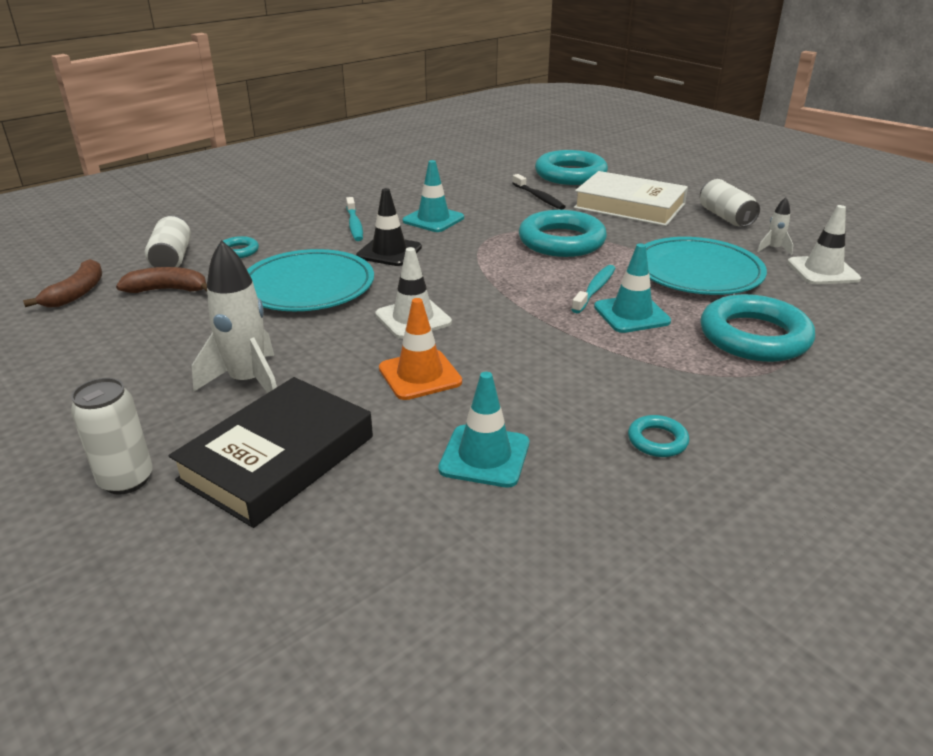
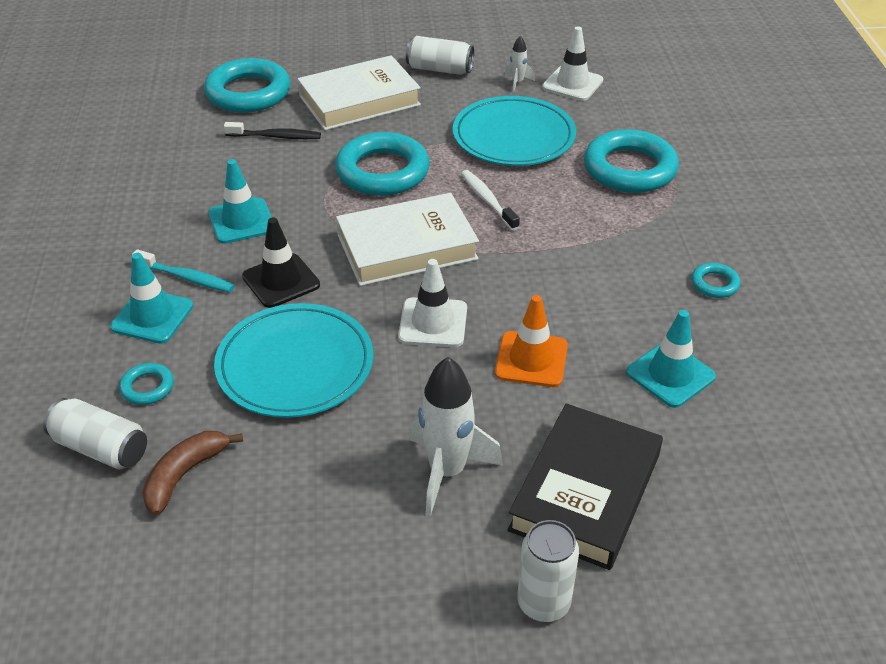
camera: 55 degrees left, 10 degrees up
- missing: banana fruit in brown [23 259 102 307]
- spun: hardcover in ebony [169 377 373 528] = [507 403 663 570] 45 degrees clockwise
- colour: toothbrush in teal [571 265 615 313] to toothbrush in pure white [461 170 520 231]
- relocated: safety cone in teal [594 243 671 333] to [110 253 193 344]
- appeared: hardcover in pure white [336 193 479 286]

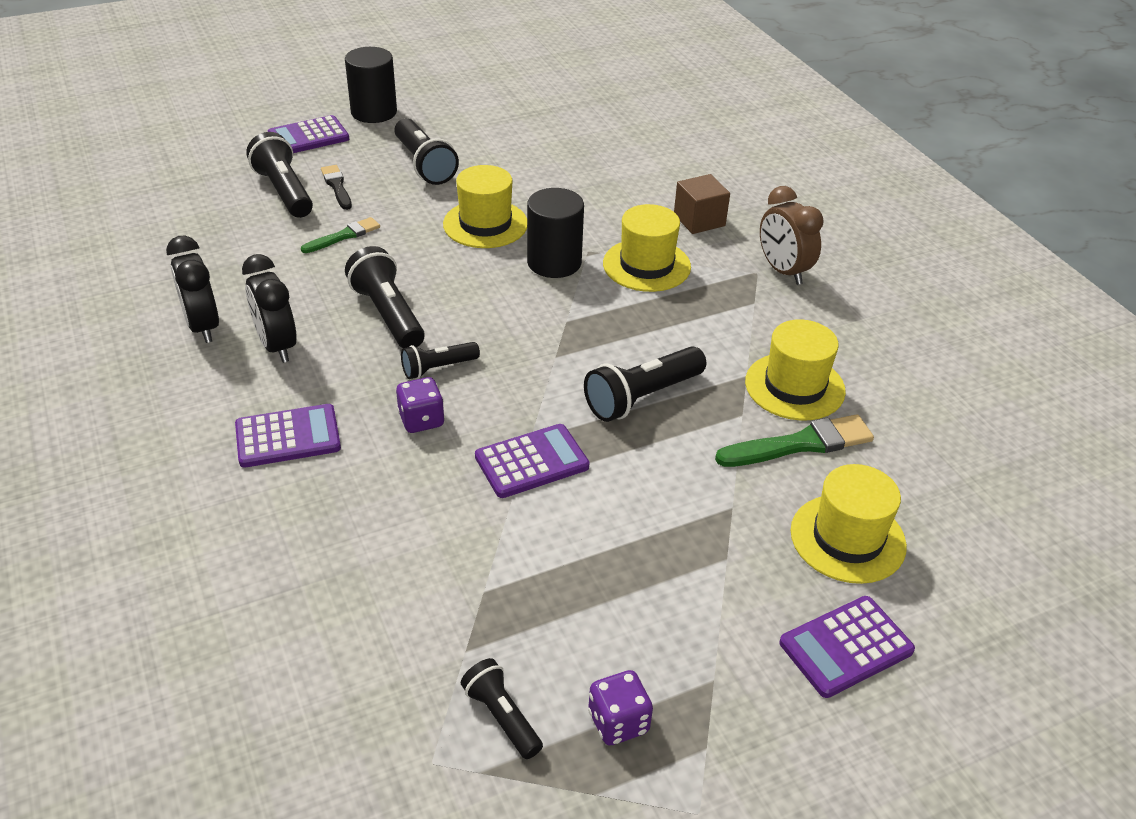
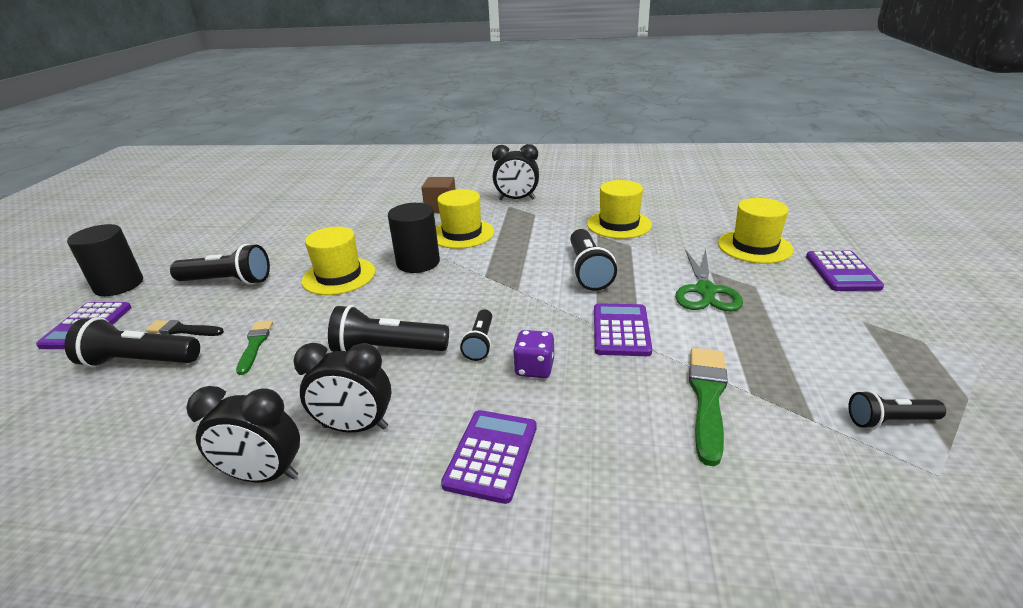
camera: 55 degrees left, 10 degrees down
- missing: game die in violet [588 670 653 745]
- relocated: paint brush in leaf-green [715 414 874 467] to [689 348 728 466]
- colour: bedside clock in brown [760 186 824 285] to bedside clock in ebony [492 144 539 200]
- appeared: scissors in leaf-green [675 248 743 312]

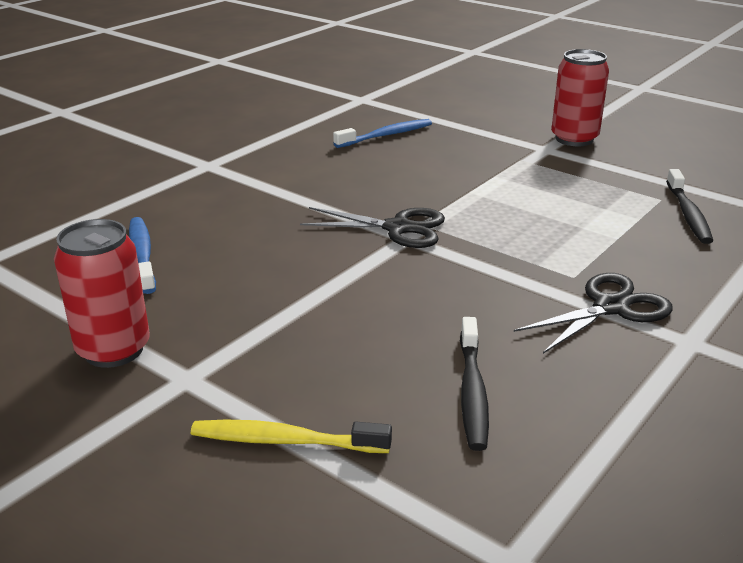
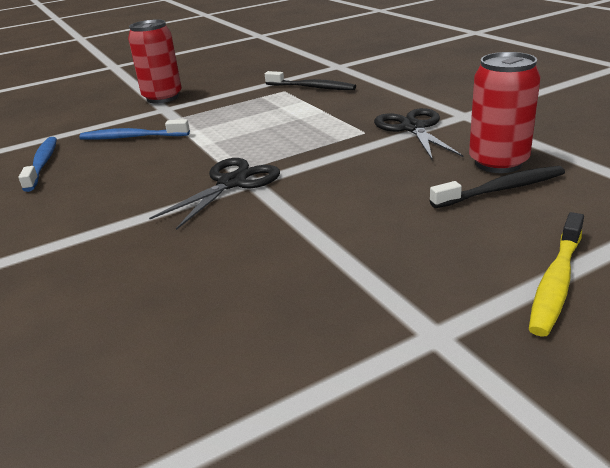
camera: 65 degrees left, 0 degrees up
- relocated: can in red [54 219 150 368] to [469 52 541 173]
- relocated: toothbrush in cobalt [129 217 156 294] to [79 119 190 140]
- spun: toothbrush in ebony [460 317 489 451] = [430 166 565 208] 45 degrees counterclockwise

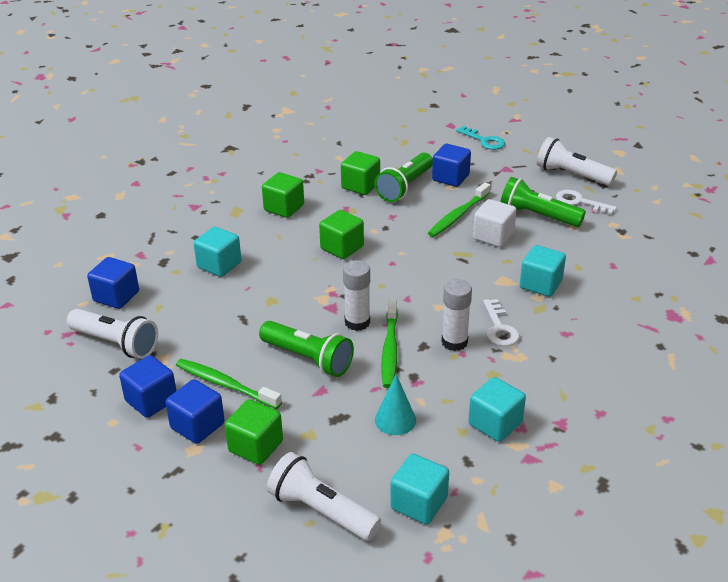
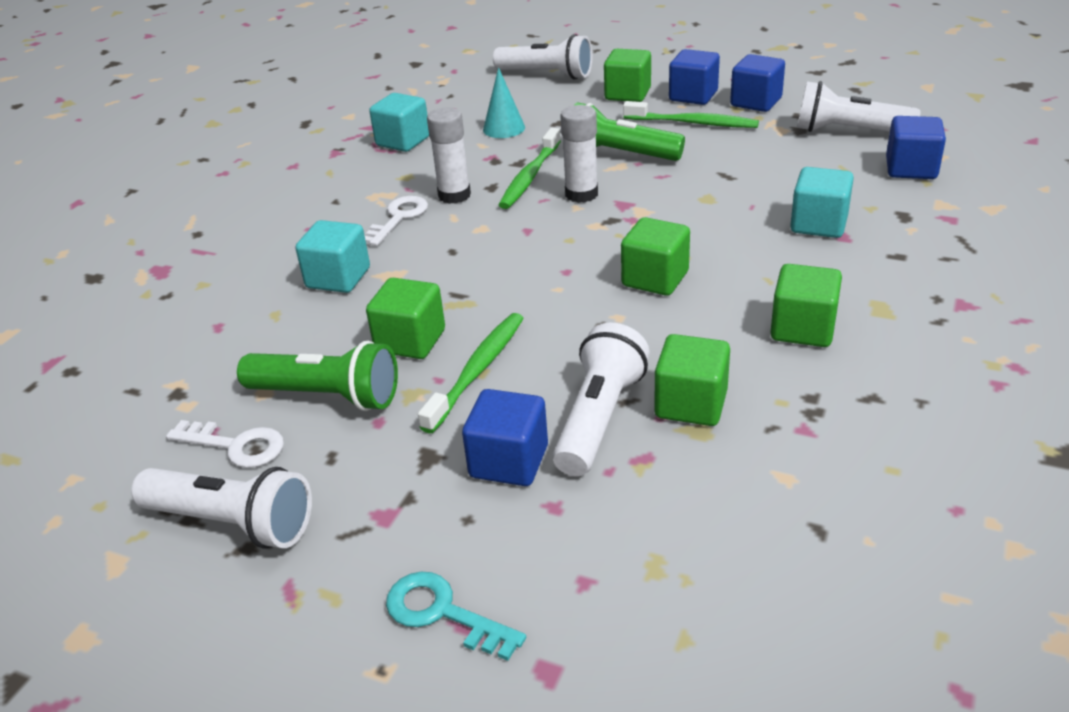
camera: 170 degrees right, 0 degrees up
- colour: torch in leaf-green [374 152 433 202] to torch in pure white [553 323 650 476]
- spun: toothbrush in leaf-green [382 300 398 388] = [499 128 561 209] 150 degrees counterclockwise
- missing: cube in teal [390 454 449 525]
- colour: cube in pure white [473 199 516 247] to cube in leaf-green [366 278 445 359]
- spun: latchkey in pure white [483 299 519 346] = [365 196 428 246] 45 degrees clockwise

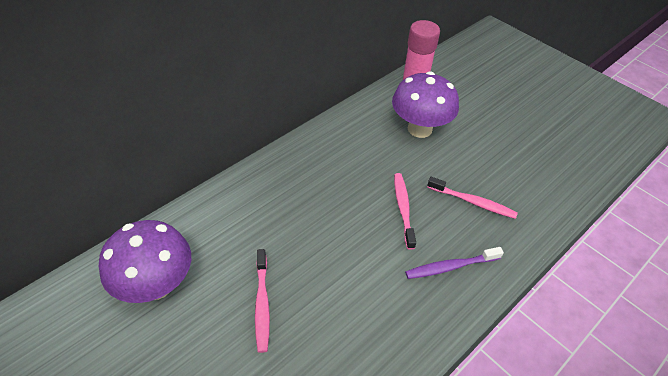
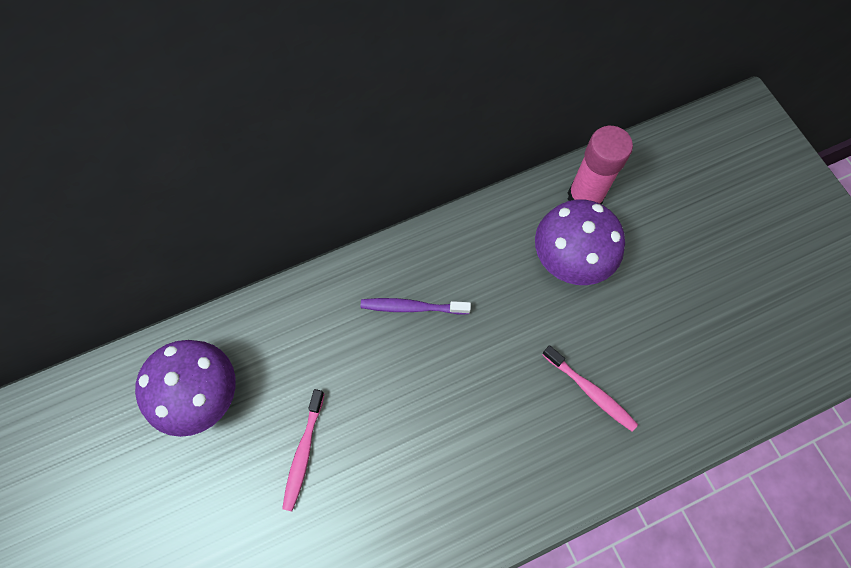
camera: 20 degrees right, 20 degrees up
- missing: toothbrush in pink [394 173 416 250]
- relocated: toothbrush in violet [405 247 504 279] to [361 298 471 315]

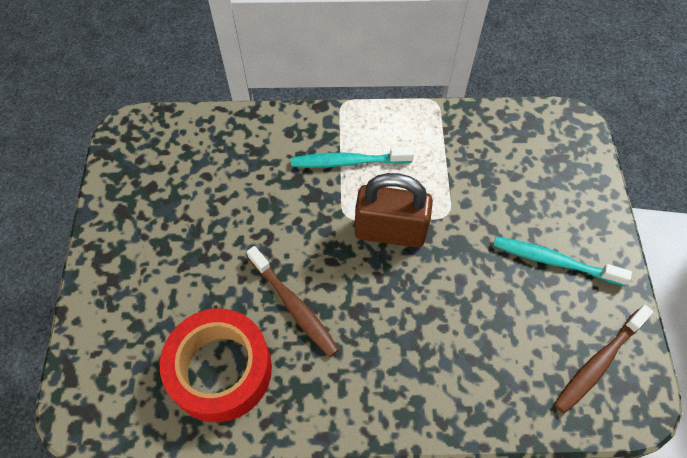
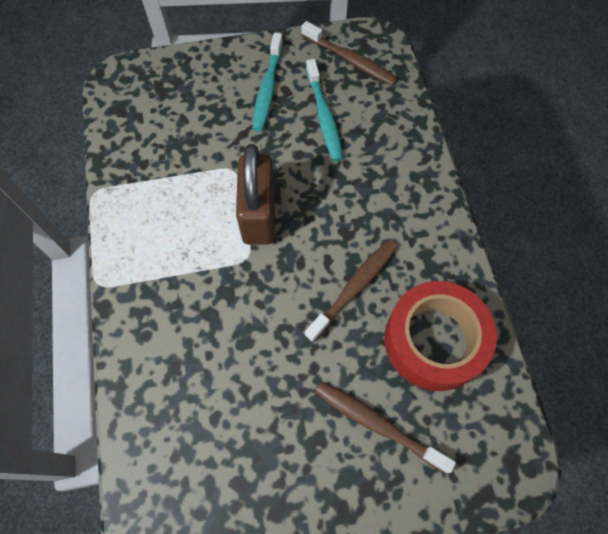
camera: 100 degrees left, 5 degrees up
- relocated: toothbrush in teal [291 147 414 168] to [306 59 343 161]
- appeared: toothbrush in brown [315 382 456 474]

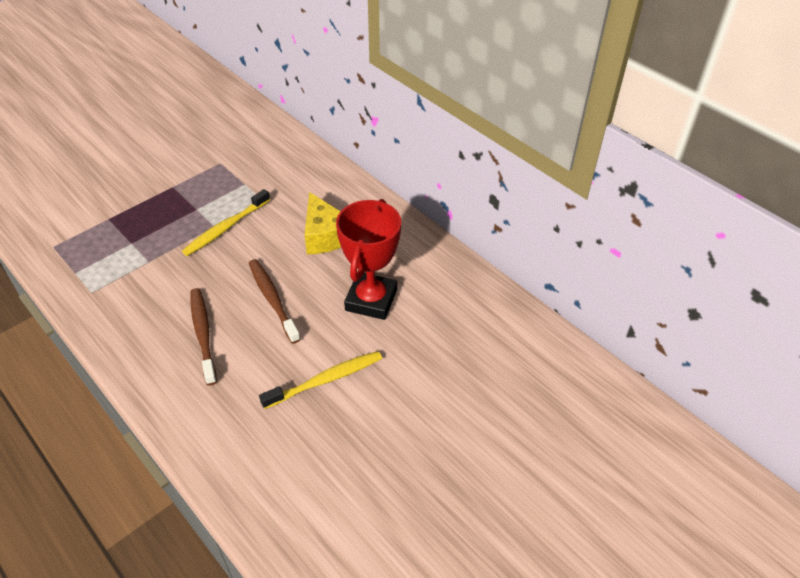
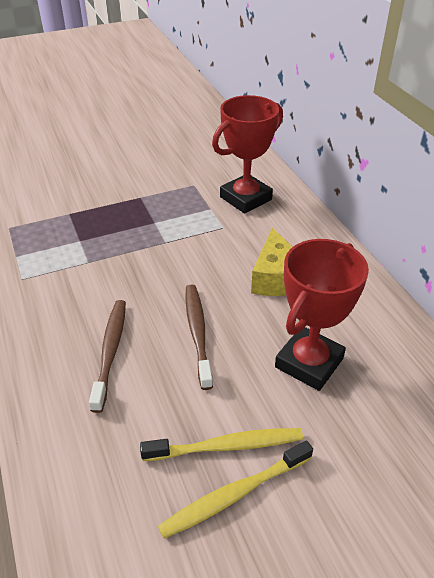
camera: 20 degrees right, 5 degrees down
- relocated: toothbrush in bright yellow [182 189 270 256] to [158 440 313 539]
- appeared: award cup in red [212 95 283 214]

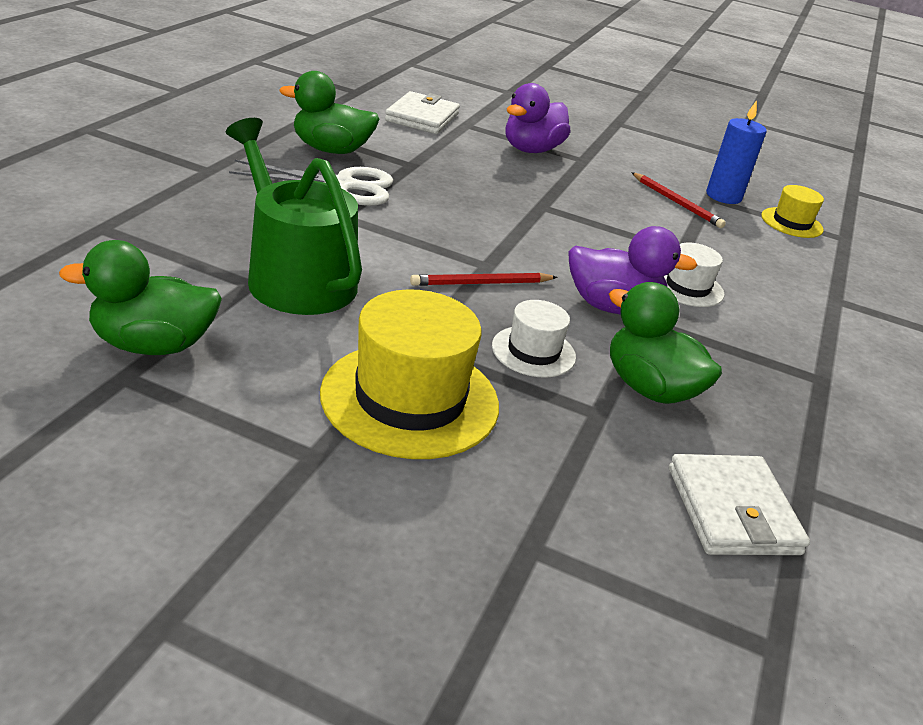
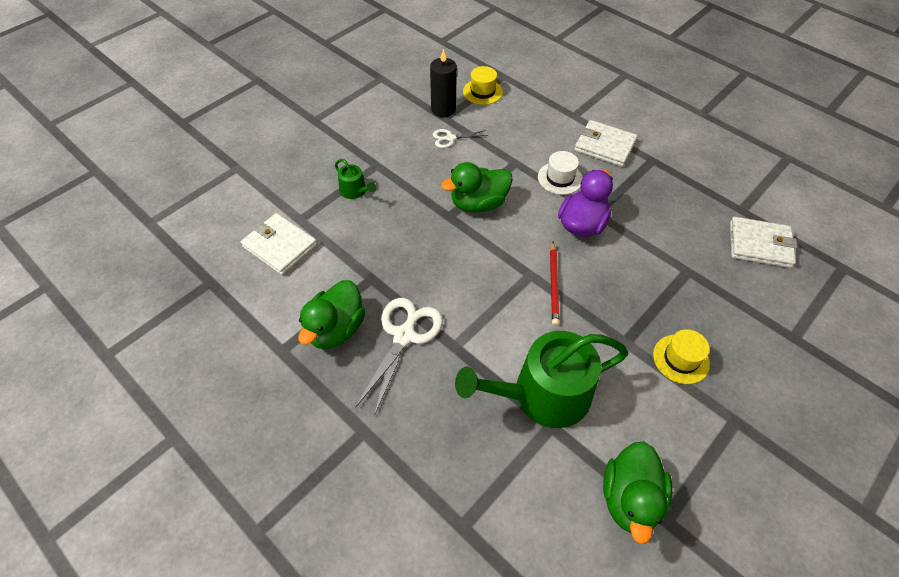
camera: 65 degrees left, 20 degrees up
- size: hat in bright yellow [320 289 499 459] = [653 329 710 384] x0.53
- missing: hat in pure white [492 300 576 378]
- exchanged: rubber duck in violet [505 83 570 153] to sprinkling can in leaf-green [335 159 376 199]
- relocated: rubber duck in leaf-green [609 282 722 404] to [441 162 513 213]
- exchanged: wooden pencil in red [631 172 726 228] to scissors in pure white [432 129 488 148]
- colour: candle in cobalt [706 100 767 204] to candle in ebony [430 49 457 117]
- appeared: billfold in pure white [574 120 637 167]

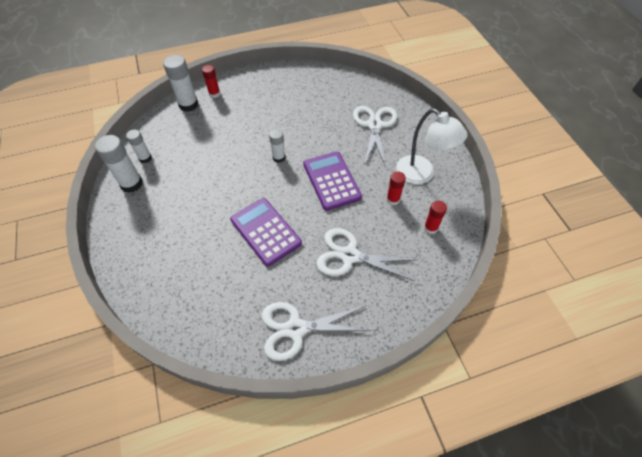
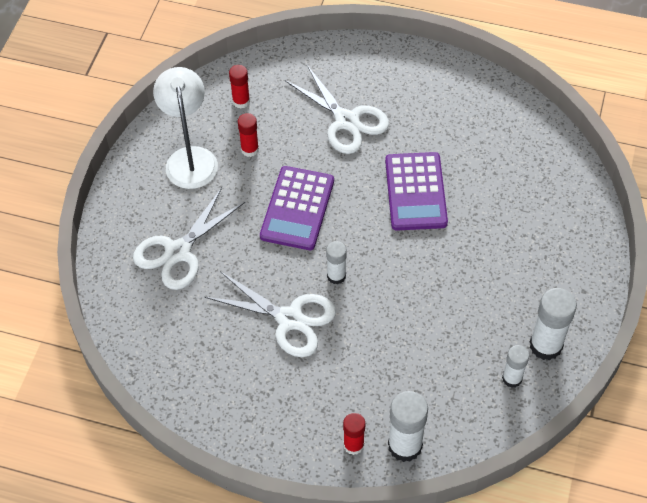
camera: 145 degrees left, 0 degrees up
- relocated: scissors in pure white [262 302 371 361] to [205 271 336 357]

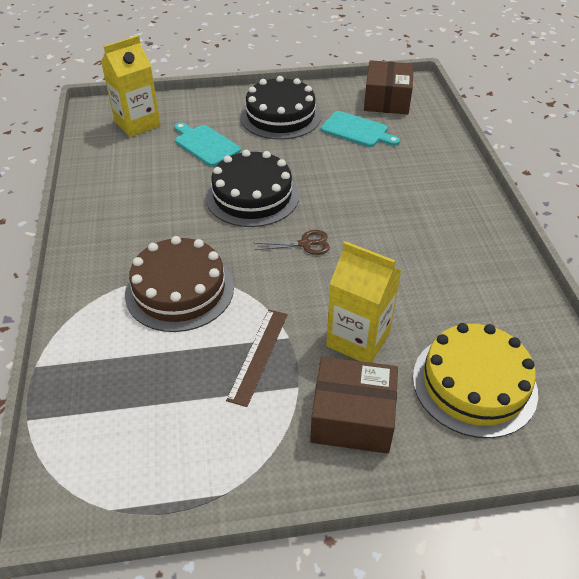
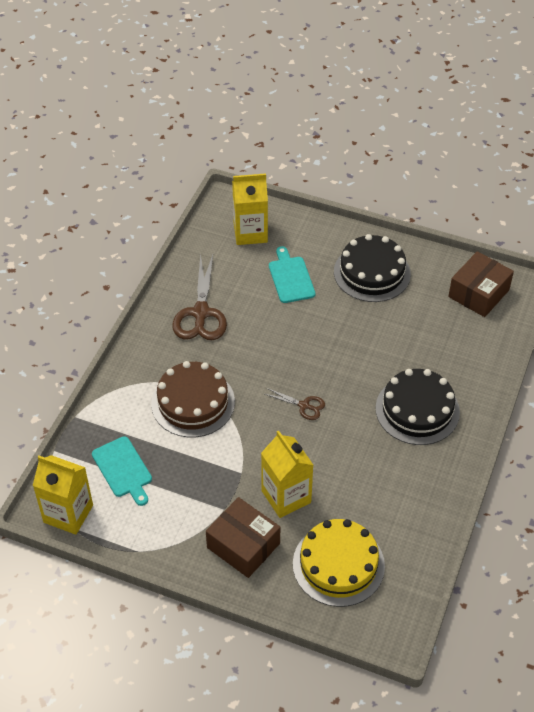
camera: 30 degrees right, 5 degrees up
- relocated: gateau in ebony [206 150 299 227] to [376 369 460 445]
- missing: ruler in brown [226 309 288 407]
- relocated: cutting board in teal [321 111 400 147] to [92 436 152 506]
- appeared: carton in bright yellow [33 455 93 535]
- appeared: scissors in brown [172 254 227 340]

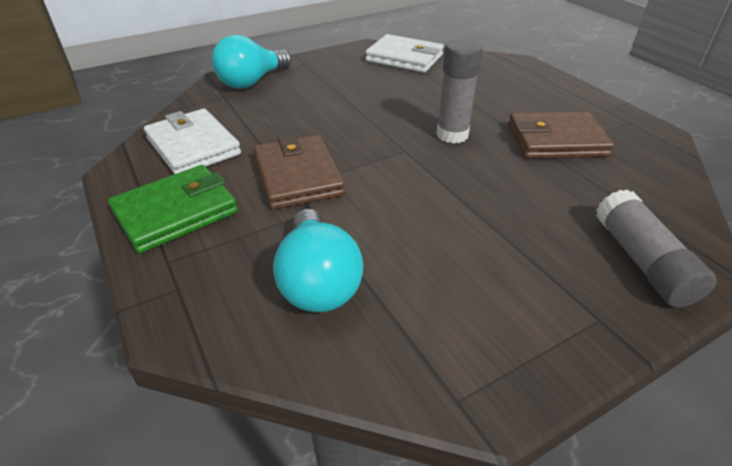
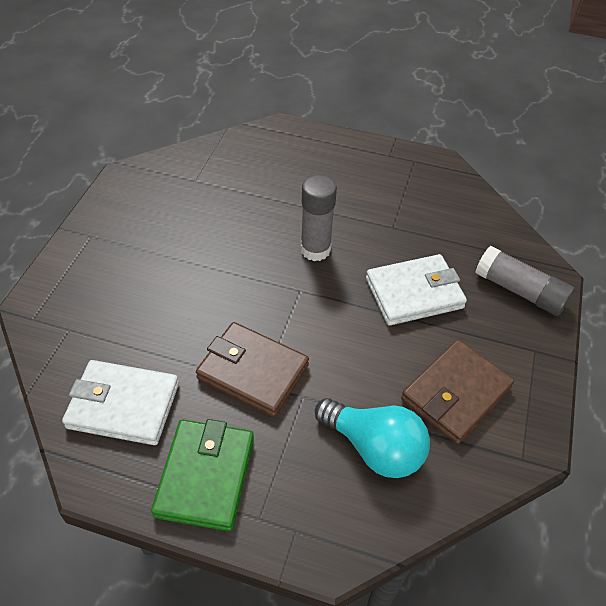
camera: 45 degrees left, 10 degrees up
- missing: light bulb in teal [212 35 291 89]
- relocated: billfold in pure white [366 34 444 73] to [366 254 467 326]
- relocated: billfold in brown [508 111 614 158] to [401 340 514 444]

